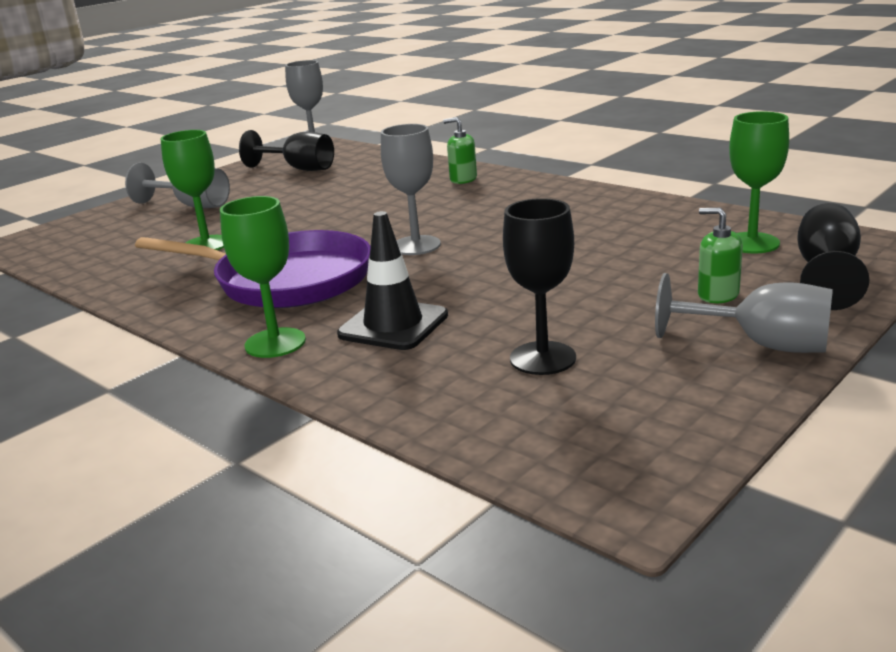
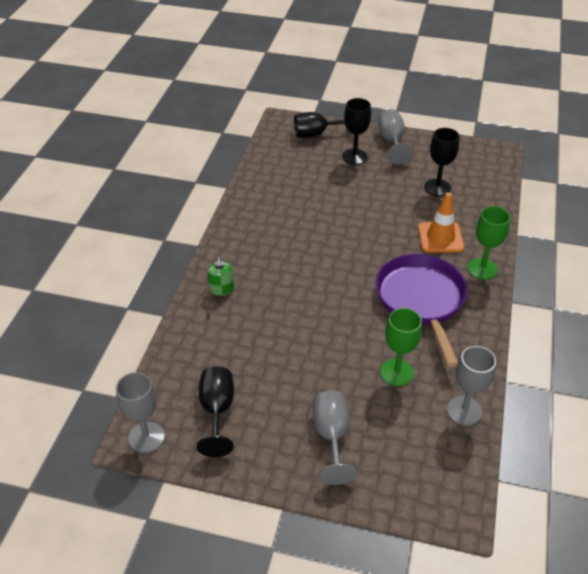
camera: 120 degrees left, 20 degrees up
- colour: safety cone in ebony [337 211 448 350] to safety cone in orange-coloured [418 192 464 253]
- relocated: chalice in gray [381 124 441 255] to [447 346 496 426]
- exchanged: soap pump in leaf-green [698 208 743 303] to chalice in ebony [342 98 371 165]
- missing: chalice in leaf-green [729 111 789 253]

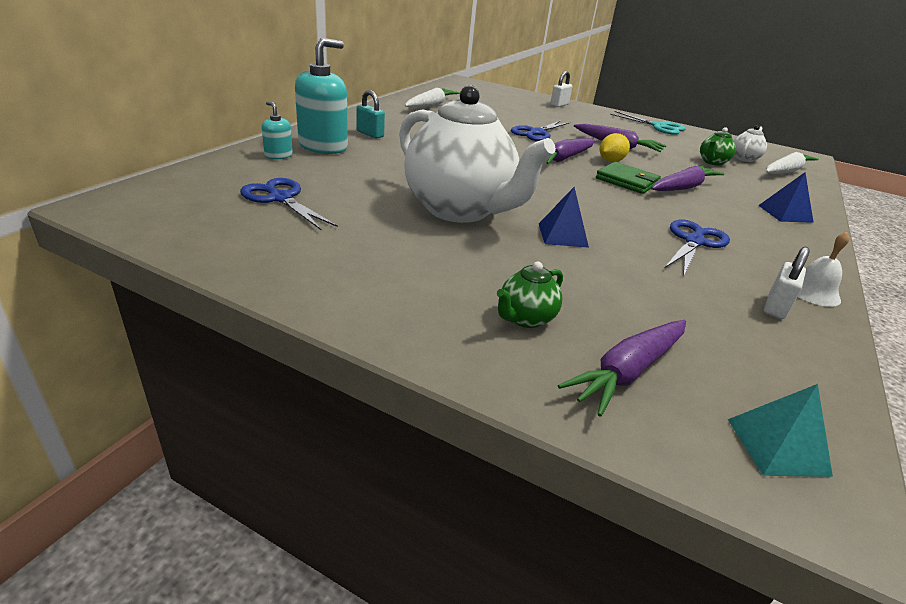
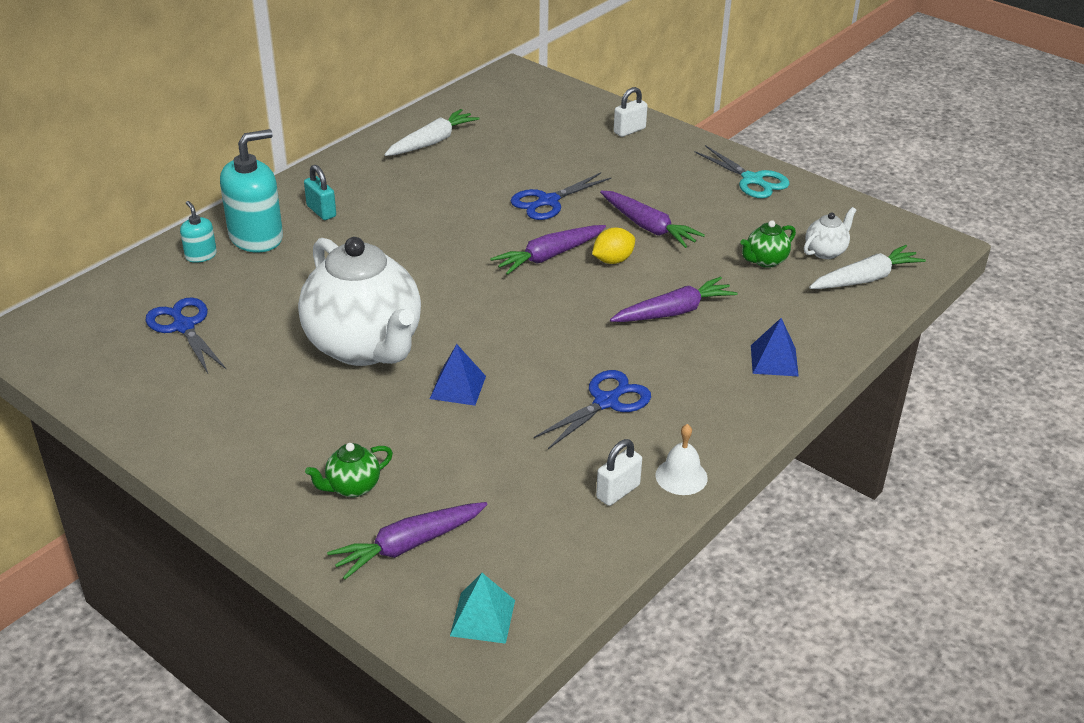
camera: 15 degrees right, 5 degrees up
- missing: billfold in leaf-green [596 162 661 194]

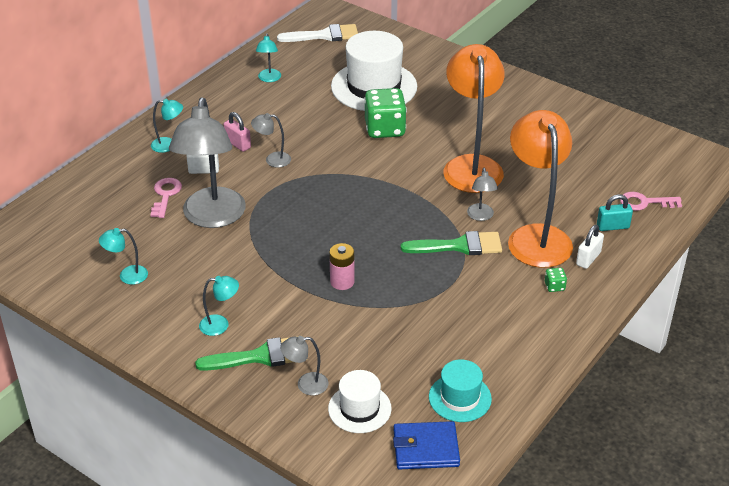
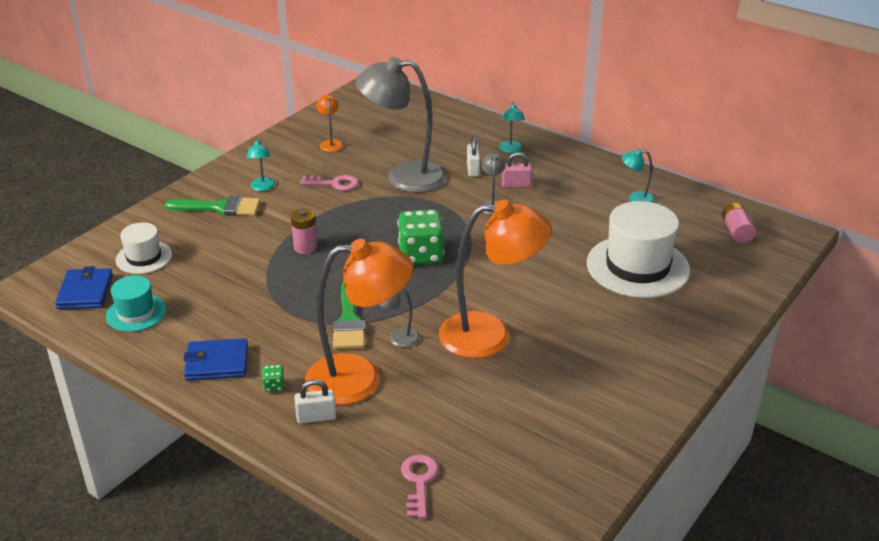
camera: 90 degrees right, 5 degrees down
- colour: desk lamp in teal [99 228 148 285] to desk lamp in orange-coloured [316 95 343 152]
- relocated: latchkey in pink [150 178 182 218] to [300 175 358 190]
- spun: paint brush in leaf-green [195 336 308 371] = [165 196 260 216] 75 degrees counterclockwise
- spun: small lock in pink [224 112 251 152] = [502 152 533 188] 45 degrees clockwise
- exchanged: paint brush in pure white [277 24 358 42] to power cell in pink [722 203 756 243]
- missing: desk lamp in gray [280 336 328 395]
- relocated: game die in leaf-green [364 88 407 138] to [397 209 445 265]
- spun: small lock in pure white [576 225 604 269] = [294 379 336 424] 45 degrees counterclockwise
- missing: small lock in teal [597 194 633 231]
- appeared: billfold in cobalt [183 338 248 381]

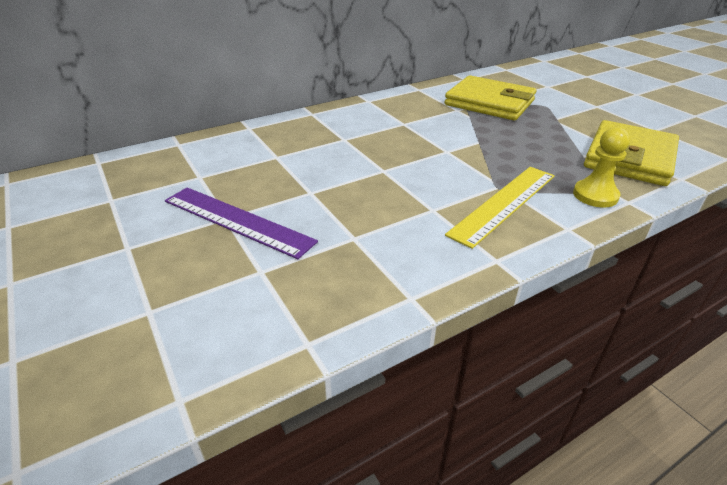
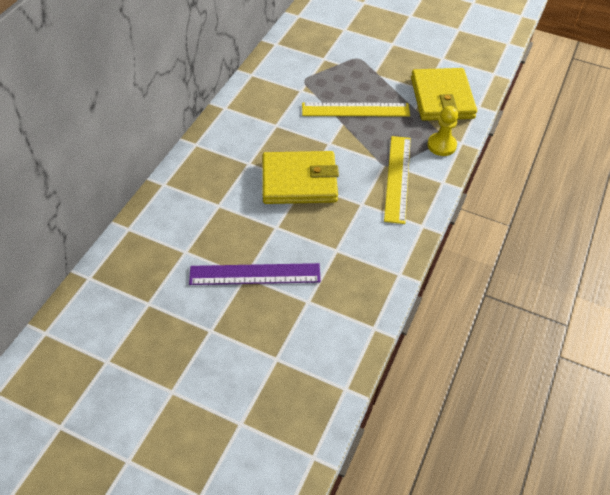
camera: 35 degrees left, 15 degrees up
- relocated: billfold in bright yellow [444 75 536 121] to [262 151 339 204]
- appeared: ruler in bright yellow [302 103 410 116]

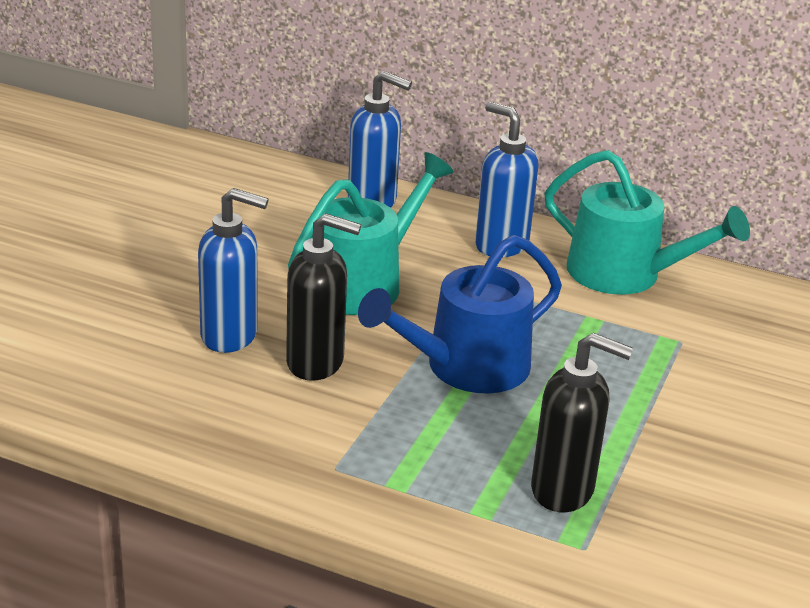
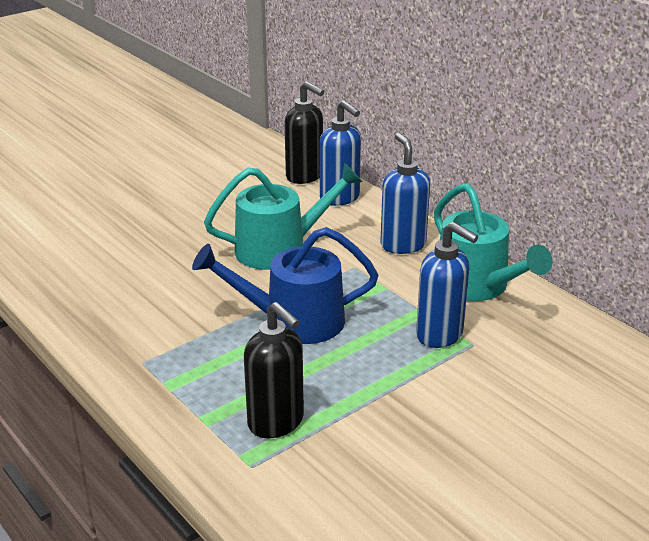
camera: 30 degrees right, 0 degrees up
- relocated: soap pump in cobalt [198 188 269 353] to [416 222 478 348]
- relocated: soap pump in ebony [286 213 361 381] to [284 81 324 184]

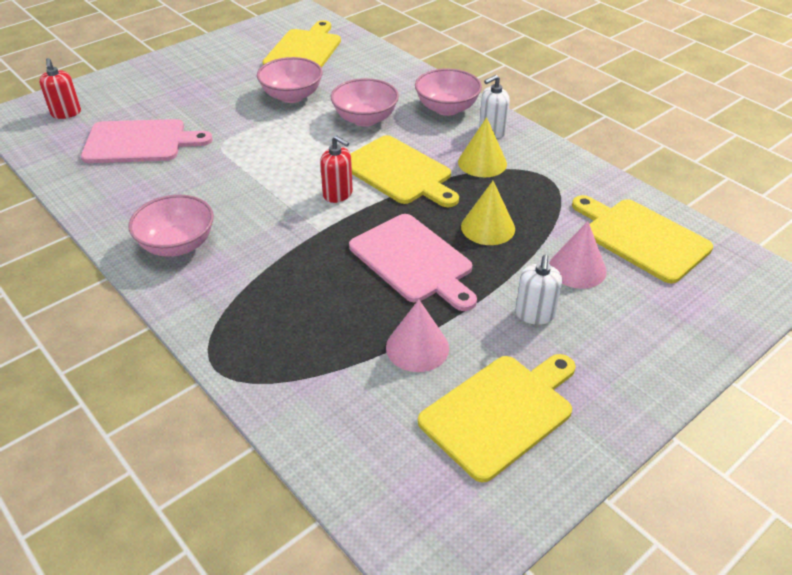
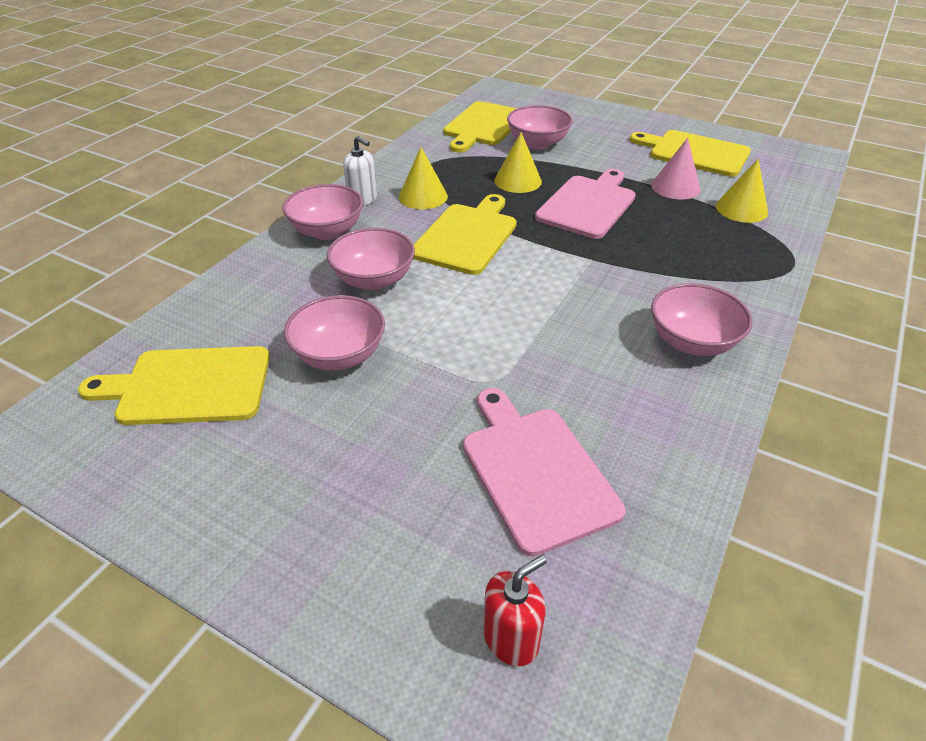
camera: 110 degrees left, 0 degrees up
- missing: soap pump in red [320 136 353 203]
- missing: soap pump in pure white [515 254 562 325]
- exchanged: cone shape in pink [549 221 607 289] to bowl in pink [507 105 573 149]
- appeared: cone shape in bright yellow [716 159 768 223]

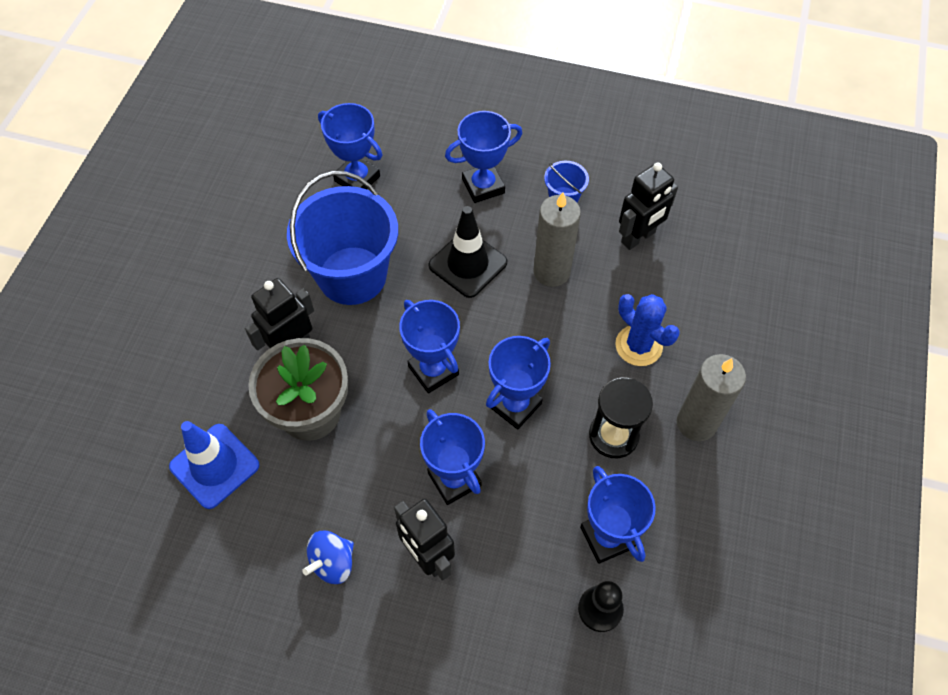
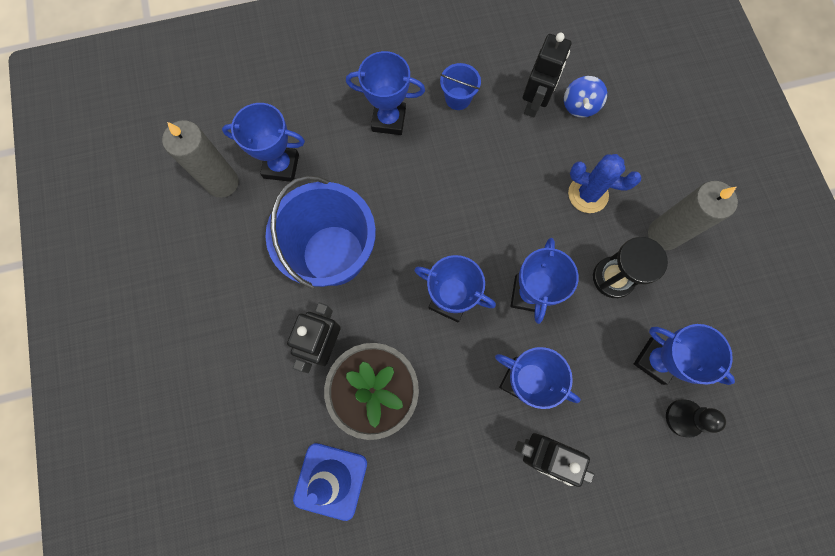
camera: 30 degrees left, 15 degrees up
- relocated: spinning top in cobalt [302 531 354 584] to [564 76 607 118]
- missing: safety cone in ebony [428 206 507 298]
- spun: award cup in cobalt [445 111 522 203] = [346 51 425 135] 60 degrees clockwise
- relocated: candle in gray [533 192 581 287] to [162 120 239 198]

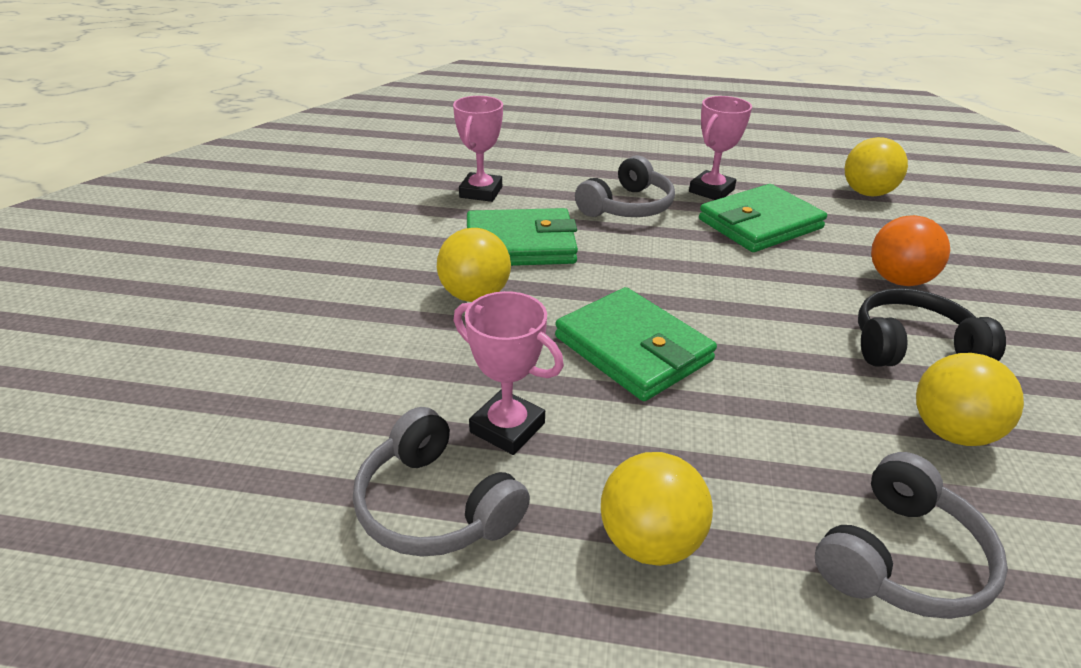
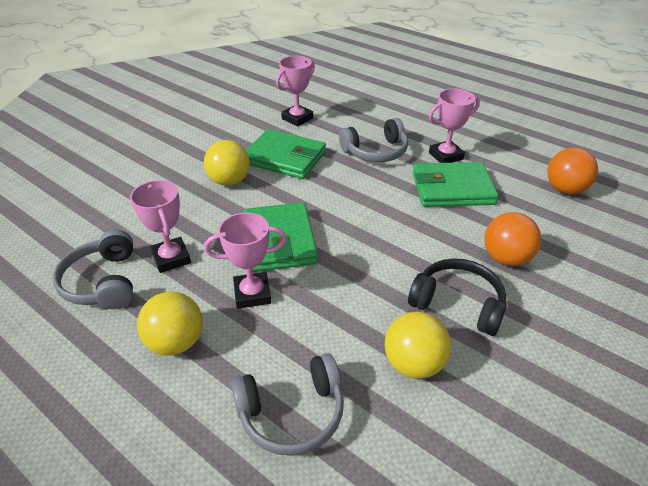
camera: 30 degrees right, 5 degrees up
- colour: ball in bright yellow [845 137 908 197] to ball in orange-coloured [547 148 598 194]
- appeared: award cup in pink [204 212 287 309]

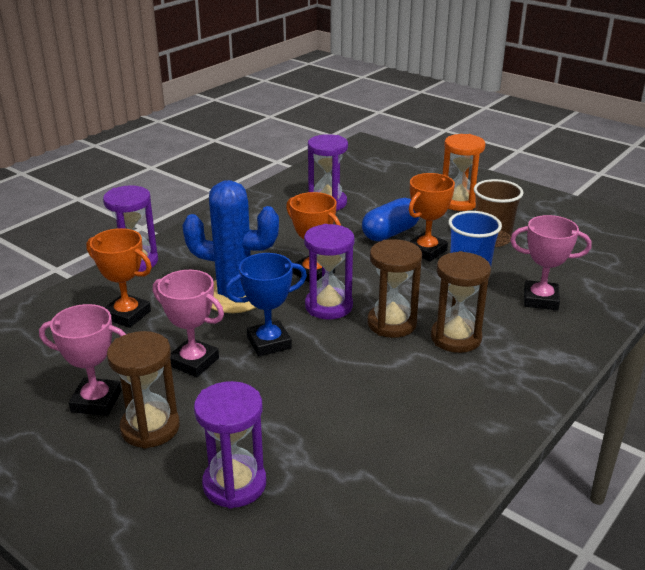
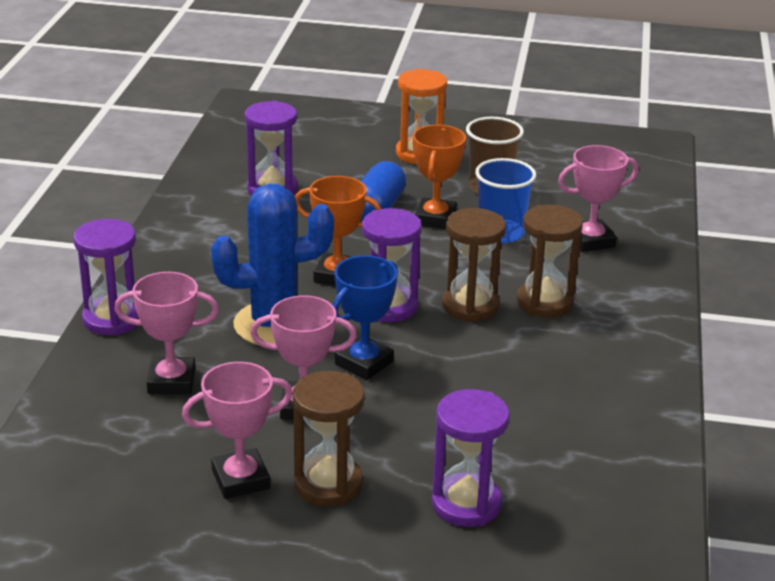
camera: 30 degrees left, 0 degrees up
- colour: award cup in orange-coloured [86 228 152 328] to award cup in pink [114 272 219 394]

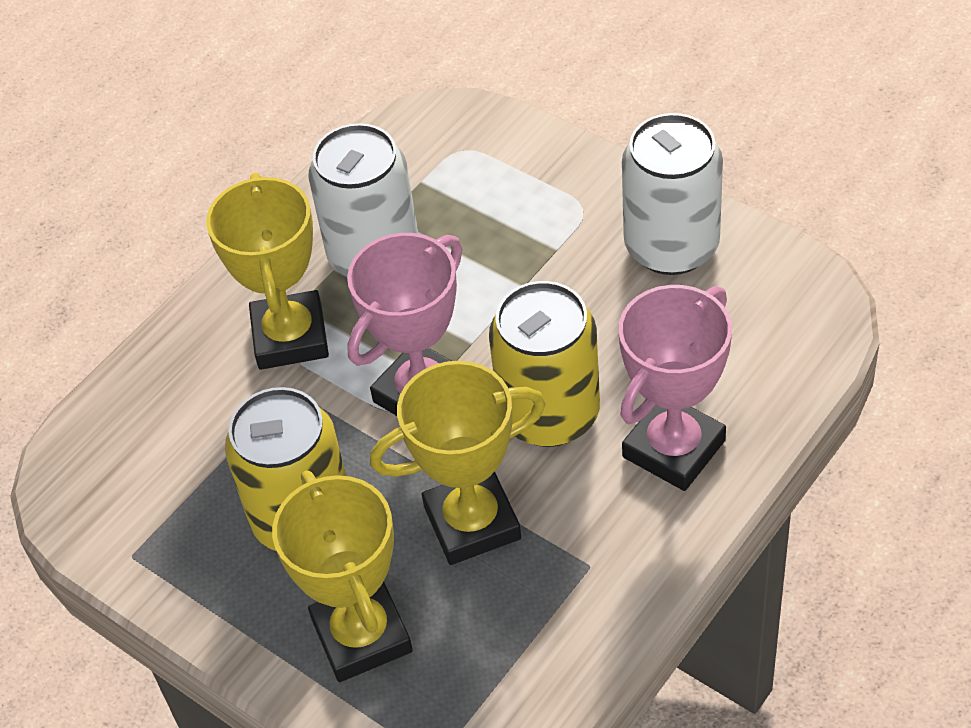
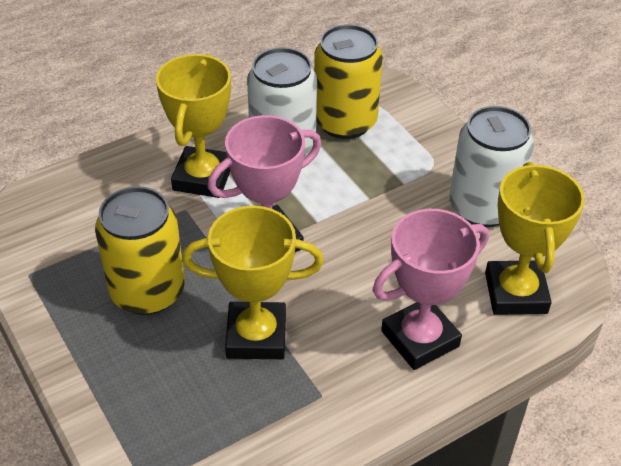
camera: 15 degrees right, 5 degrees down
- relocated: award cup in bright yellow [272 470 413 682] to [485 162 585 315]
- relocated: can in bright yellow [489 281 600 447] to [314 24 383 139]

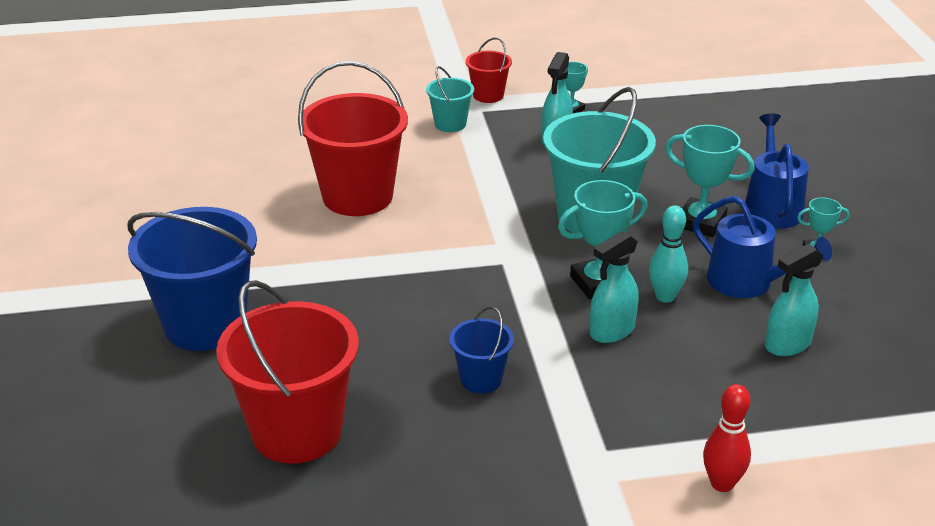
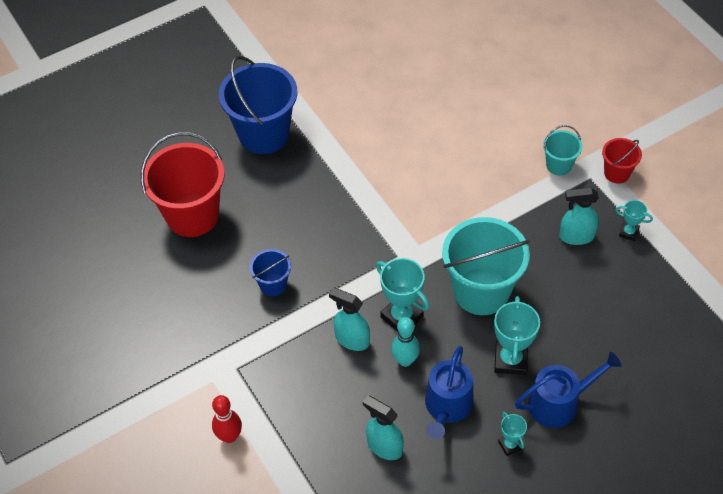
camera: 70 degrees right, 20 degrees up
- missing: pail in red [298 61 408 216]

